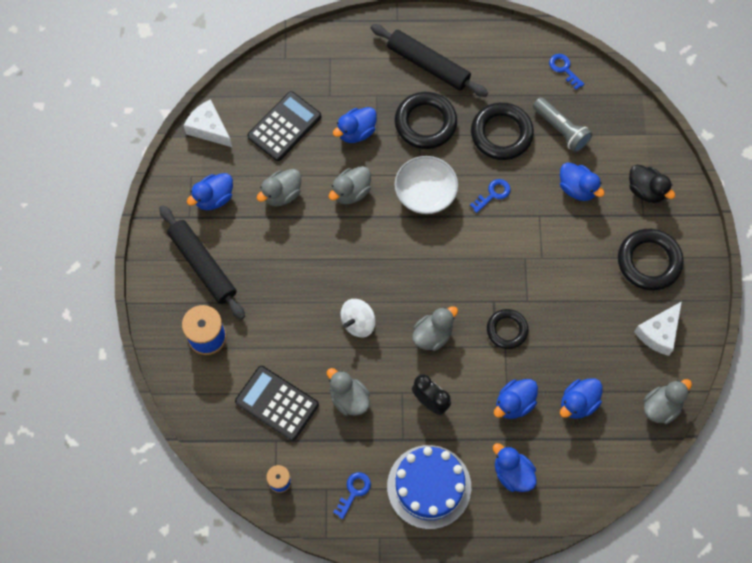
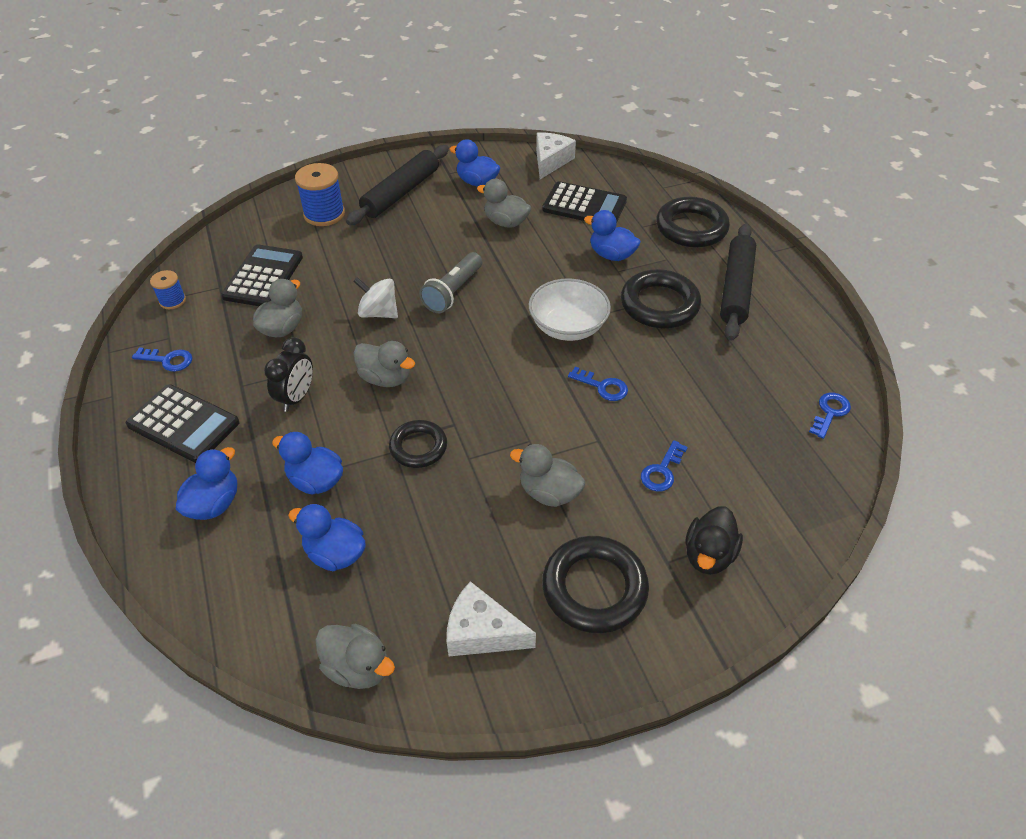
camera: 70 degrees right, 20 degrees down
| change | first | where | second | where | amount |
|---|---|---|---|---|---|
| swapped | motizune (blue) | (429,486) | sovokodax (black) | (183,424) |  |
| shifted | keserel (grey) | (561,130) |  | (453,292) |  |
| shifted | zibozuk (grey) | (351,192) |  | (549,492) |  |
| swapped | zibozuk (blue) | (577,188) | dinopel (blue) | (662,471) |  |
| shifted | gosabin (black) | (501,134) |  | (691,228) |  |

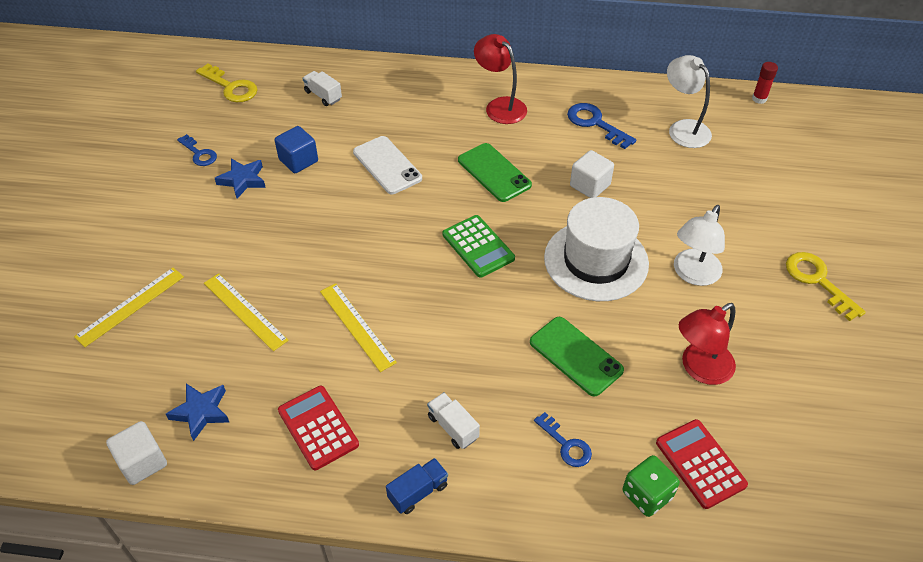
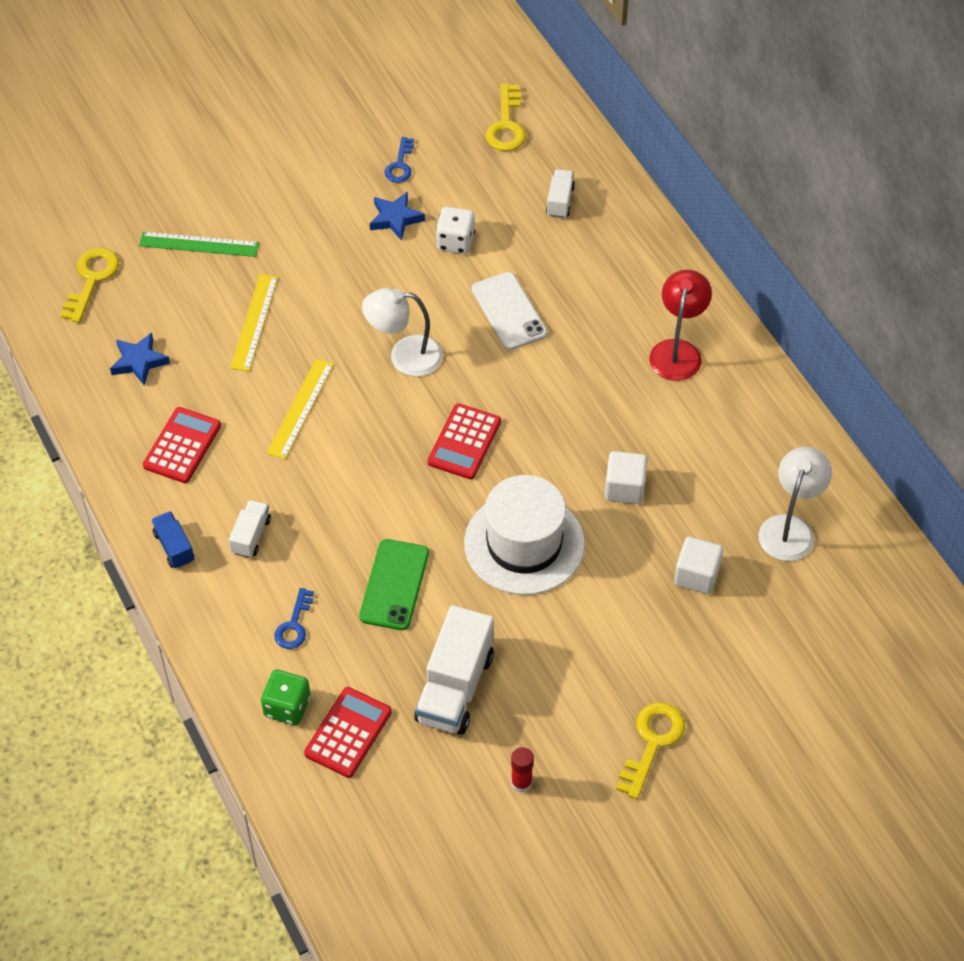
camera: 55 degrees right, 5 degrees up
| change | first | where | second | where | amount |
|---|---|---|---|---|---|
| new |  |  | dinopel (yellow) | (91,279) |  |
| repainted | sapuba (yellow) | (130,306) | sapuba (green) | (199,244) |  |
| rotated | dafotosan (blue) | (418,492) |  | (174,547) | 135 degrees counterclockwise |
| shifted | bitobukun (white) | (693,274) |  | (404,356) |  |
| swapped | bitobukun (red) | (699,369) | dafotosan (white) | (455,687) |  |
| repainted | sovokodax (green) | (478,246) | sovokodax (red) | (464,442) |  |
| swapped | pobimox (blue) | (298,160) | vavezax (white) | (455,241) |  |
| rotated | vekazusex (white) | (387,165) |  | (509,311) | 45 degrees counterclockwise |
| shifted | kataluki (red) | (759,99) |  | (521,783) |  |
| shifted | pobimox (white) | (142,462) |  | (696,575) |  |
| gone | vekazusex (green) | (494,172) |  |  |  |
| gone | dinopel (blue) | (595,123) |  |  |  |

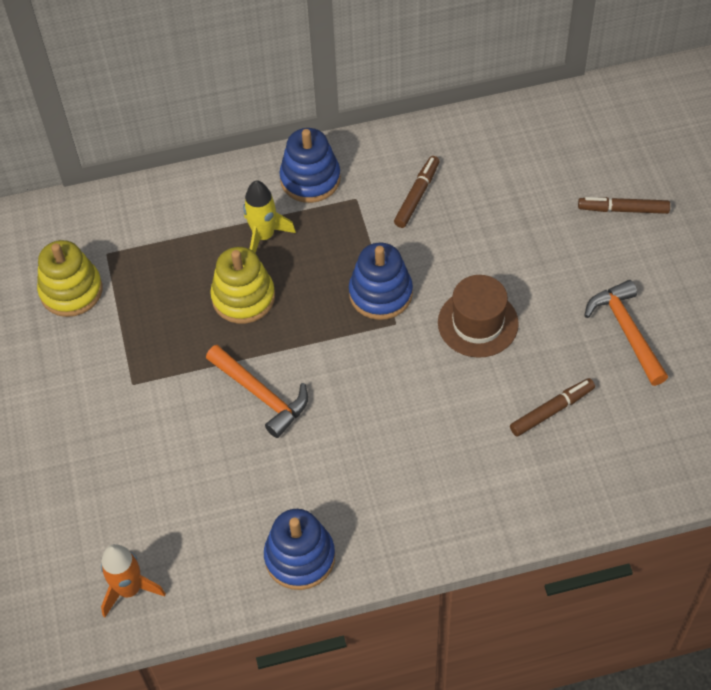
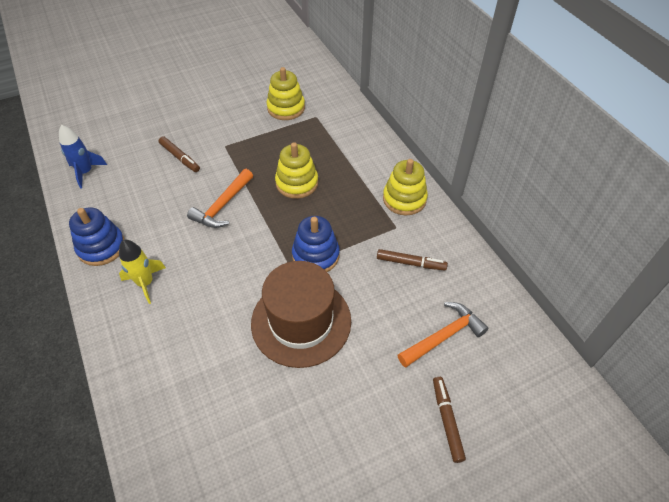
camera: 75 degrees right, 5 degrees down
| change | first | where | second | where | amount |
|---|---|---|---|---|---|
| repainted | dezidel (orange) | (129,589) | dezidel (blue) | (86,172) |  |
| shifted | dezidel (yellow) | (264,236) |  | (145,283) |  |
| shifted | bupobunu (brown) | (552,410) |  | (180,157) |  |
| scaled | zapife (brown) | (478,323) |  | (301,321) | x1.56 |
| repainted | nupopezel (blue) | (310,179) | nupopezel (yellow) | (404,199) |  |
| shifted | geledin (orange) | (626,331) |  | (443,336) |  |

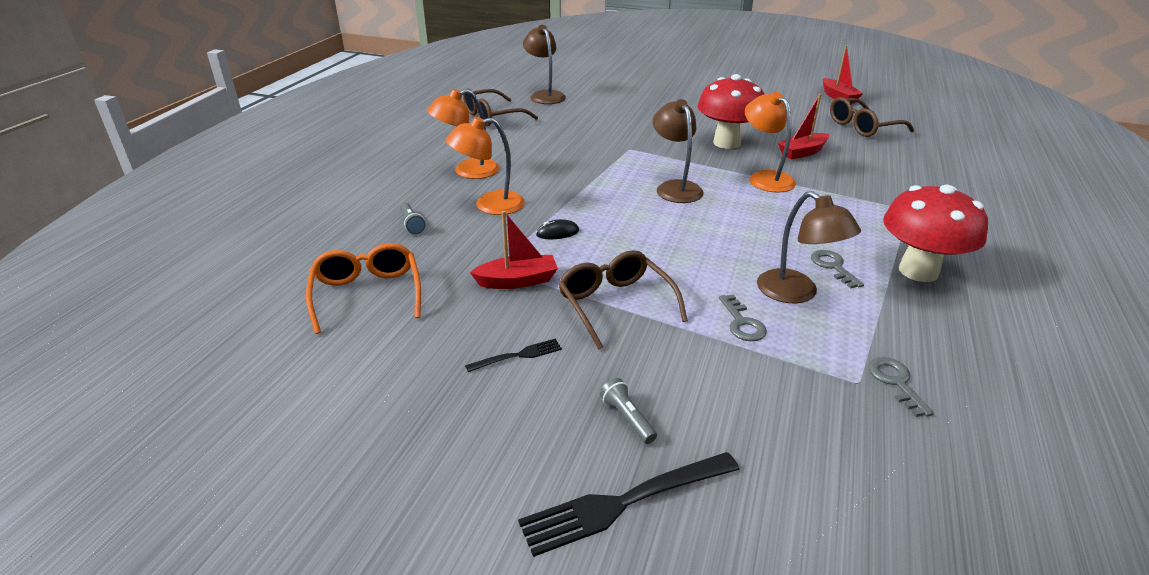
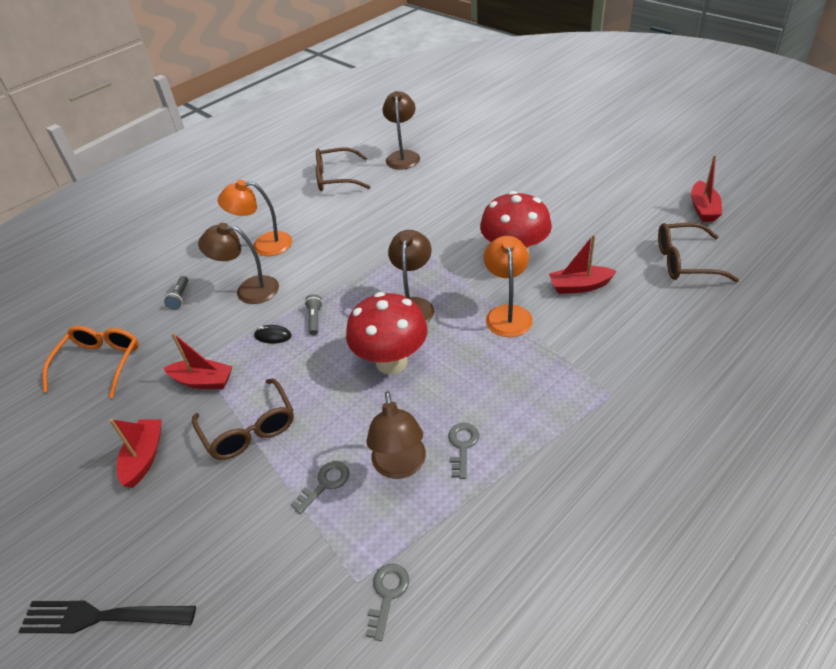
camera: 30 degrees right, 10 degrees up
| change | first | where | second | where | amount |
|---|---|---|---|---|---|
| swapped | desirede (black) | (518,356) | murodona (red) | (144,457) |  |
| rotated | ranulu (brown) | (615,304) |  | (249,429) | 150 degrees clockwise |
| repainted | bitobukun (orange) | (489,205) | bitobukun (brown) | (249,290) |  |
| rotated | dinopel (grey) | (742,323) |  | (325,483) | 150 degrees counterclockwise |
| shifted | keserel (grey) | (627,418) |  | (314,319) |  |
| shifted | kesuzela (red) | (918,271) |  | (391,362) |  |

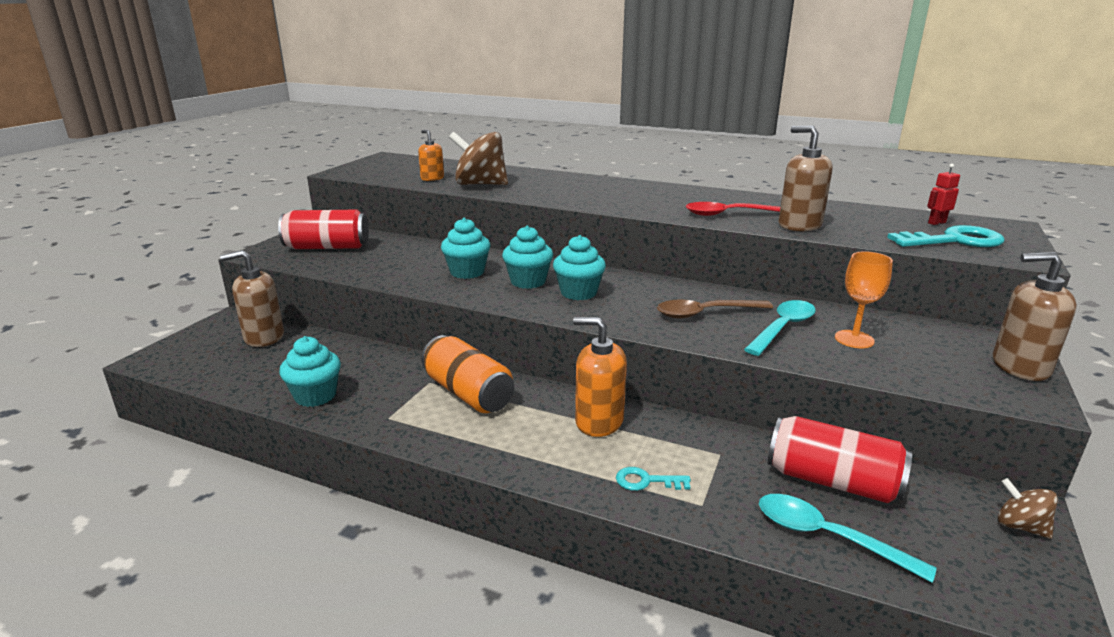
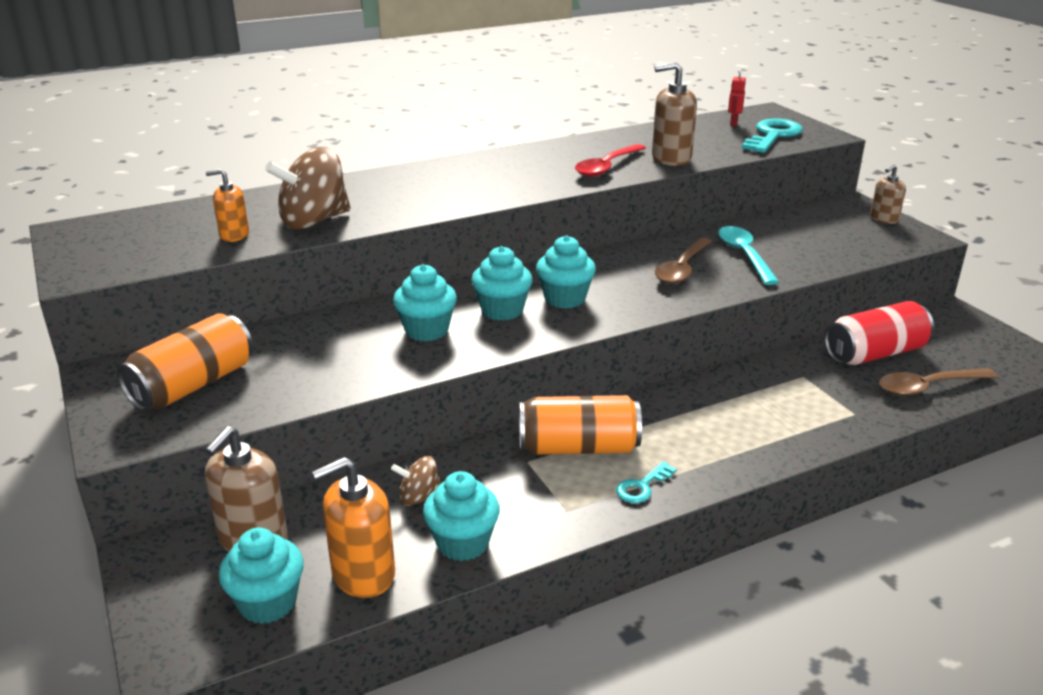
camera: 50 degrees left, 5 degrees up
| change | first | where | second | where | amount |
|---|---|---|---|---|---|
| repainted | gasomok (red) | (327,247) | gasomok (orange) | (193,385) |  |
| new |  |  | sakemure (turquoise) | (268,603) |  |
| shifted | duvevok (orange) | (599,421) |  | (363,574) |  |
| shifted | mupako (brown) | (1020,526) |  | (419,498) |  |
| shifted | dinopel (turquoise) | (647,481) |  | (642,486) |  |
| scaled | duvevok (brown) | (1020,367) |  | (884,219) | x0.61 |
| repainted | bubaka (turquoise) | (828,537) | bubaka (brown) | (928,387) |  |
| gone | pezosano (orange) | (854,339) |  |  |  |

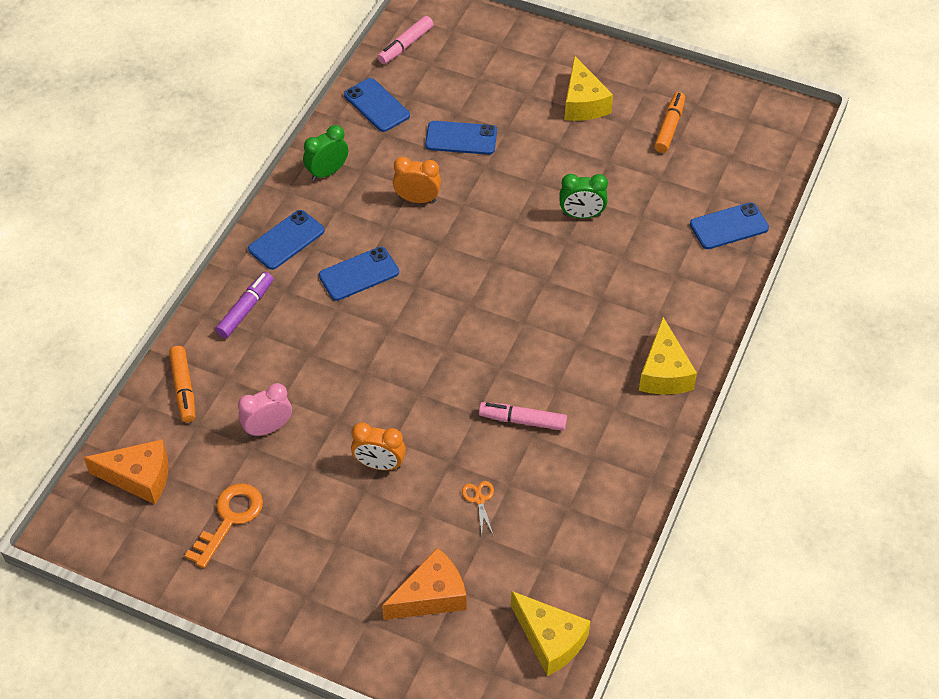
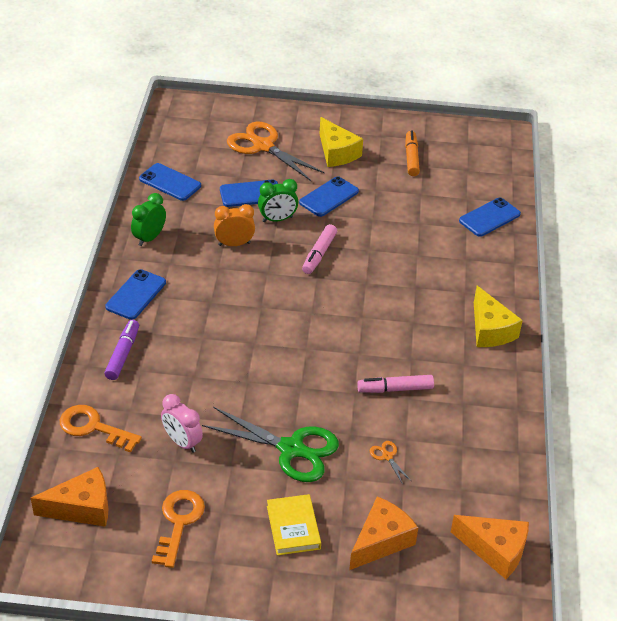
camera: 20 degrees left, 10 degrees down
| change | first | where | second | where | amount |
|---|---|---|---|---|---|
| swapped | bupobunu (orange) | (184,388) | dinopel (orange) | (93,427) |  |
| rotated | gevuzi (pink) | (268,428) |  | (182,442) | 90 degrees counterclockwise |
| swapped | gevuzi (orange) | (379,464) | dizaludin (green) | (291,449) |  |
| new |  |  | dizaludin (orange) | (263,146) |  |
| shifted | gevuzi (green) | (581,215) |  | (277,219) |  |
| new |  |  | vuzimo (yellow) | (293,527) |  |
| shifted | vekazusex (blue) | (359,274) |  | (329,197) |  |
| shifted | bupobunu (pink) | (405,45) |  | (319,254) |  |
| repainted | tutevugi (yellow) | (550,640) | tutevugi (orange) | (495,550) |  |

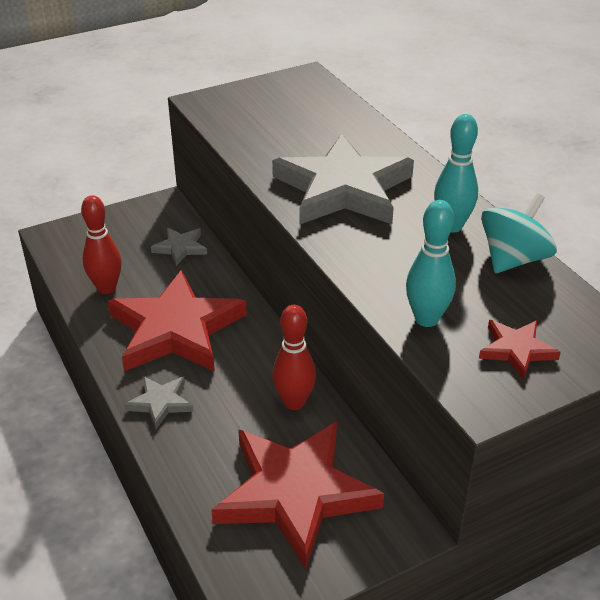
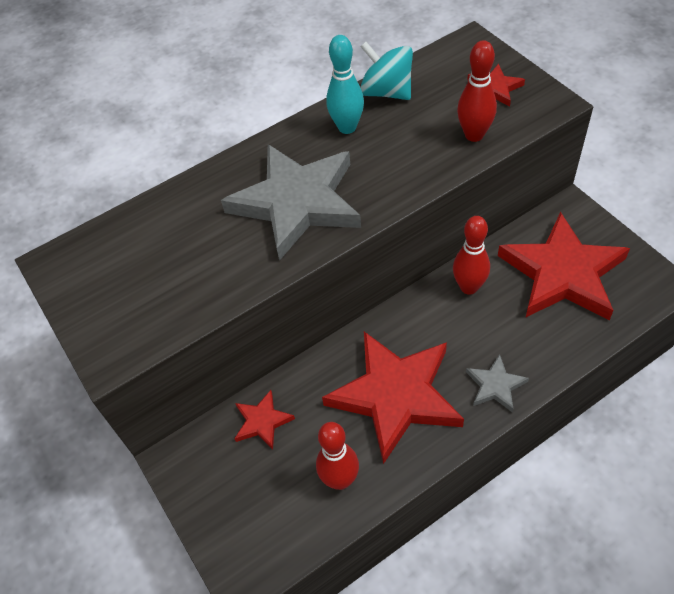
camera: 90 degrees left, 15 degrees up
| change | first | where | second | where | amount |
|---|---|---|---|---|---|
| repainted | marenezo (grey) | (180,248) | marenezo (red) | (262,421) |  |
| repainted | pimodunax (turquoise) | (426,319) | pimodunax (red) | (474,135) |  |

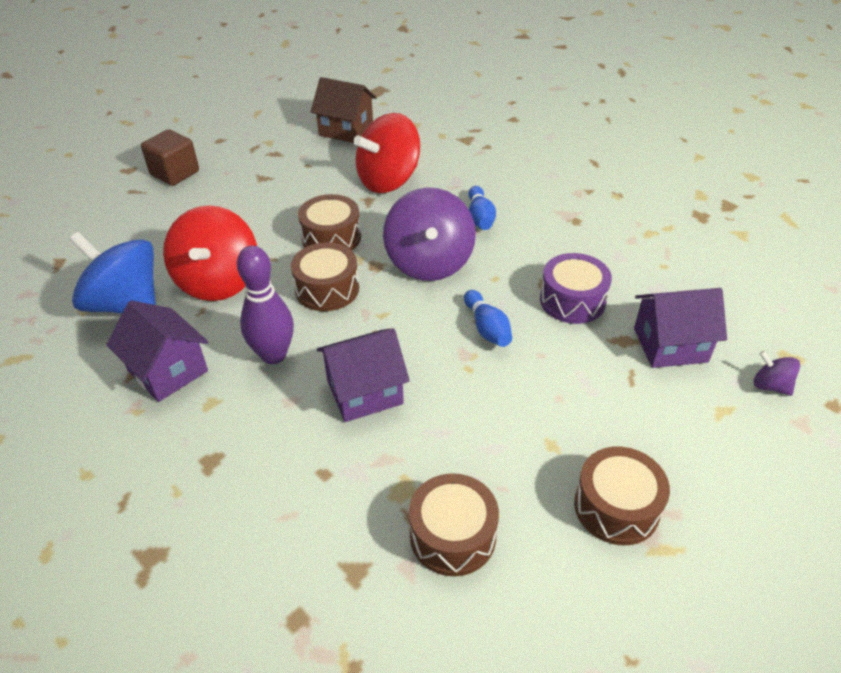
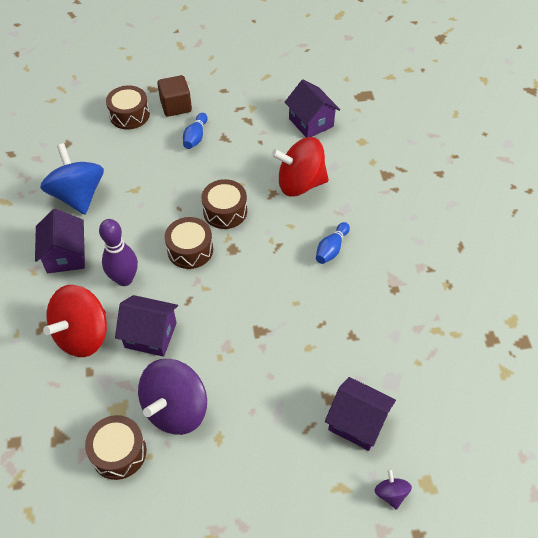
camera: 35 degrees right, 10 degrees up
| change | first | where | second | where | amount |
|---|---|---|---|---|---|
| shifted | mupako (red) | (218,282) |  | (83,335) |  |
| shifted | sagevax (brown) | (616,507) |  | (129,115) |  |
| shifted | mupako (purple) | (429,263) |  | (175,409) |  |
| shifted | pimodunax (blue) | (487,328) |  | (195,137) |  |
| repainted | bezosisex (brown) | (346,130) | bezosisex (purple) | (311,122) |  |
| gone | sagevax (purple) | (572,300) |  |  |  |

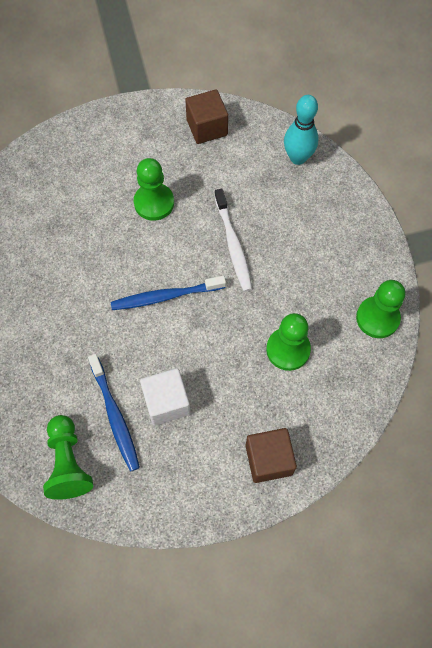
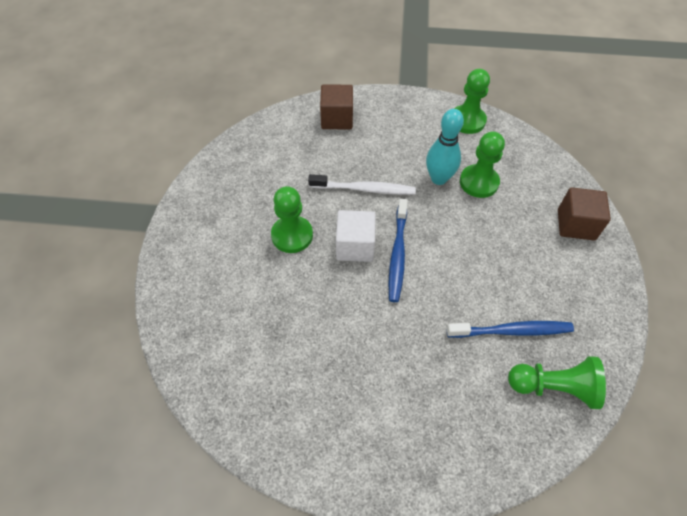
camera: 70 degrees left, 10 degrees down
| change | first | where | second | where | amount |
|---|---|---|---|---|---|
| shifted | pobimox (brown) | (207,127) |  | (337,119) |  |
| shifted | pobimox (white) | (167,402) |  | (355,246) |  |
| shifted | pimodunax (turquoise) | (298,157) |  | (439,178) |  |

